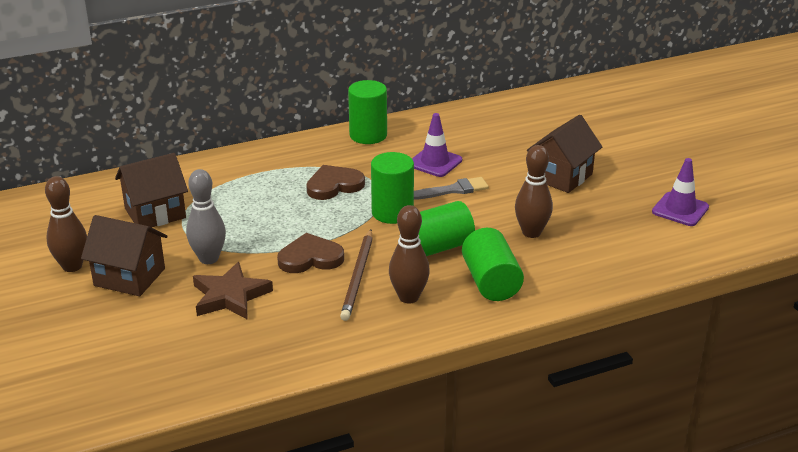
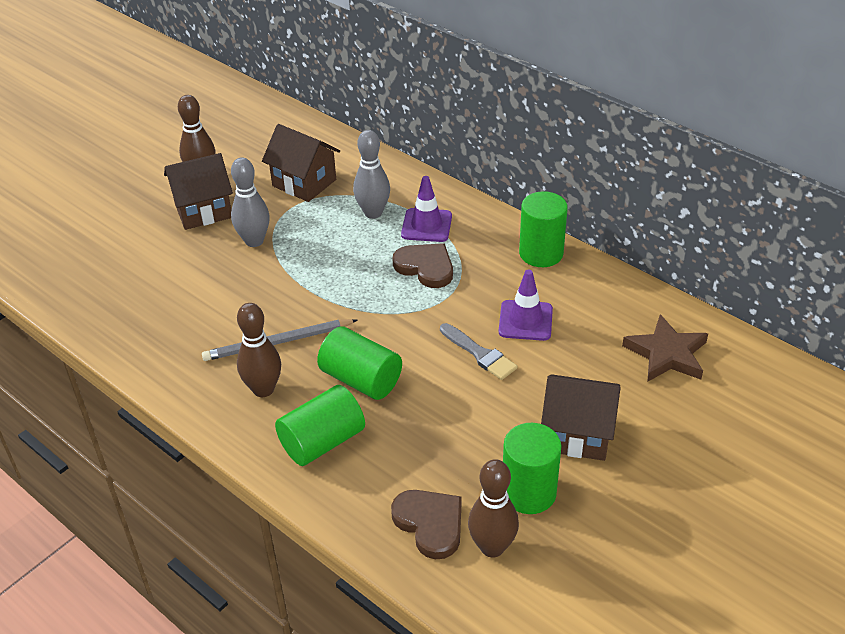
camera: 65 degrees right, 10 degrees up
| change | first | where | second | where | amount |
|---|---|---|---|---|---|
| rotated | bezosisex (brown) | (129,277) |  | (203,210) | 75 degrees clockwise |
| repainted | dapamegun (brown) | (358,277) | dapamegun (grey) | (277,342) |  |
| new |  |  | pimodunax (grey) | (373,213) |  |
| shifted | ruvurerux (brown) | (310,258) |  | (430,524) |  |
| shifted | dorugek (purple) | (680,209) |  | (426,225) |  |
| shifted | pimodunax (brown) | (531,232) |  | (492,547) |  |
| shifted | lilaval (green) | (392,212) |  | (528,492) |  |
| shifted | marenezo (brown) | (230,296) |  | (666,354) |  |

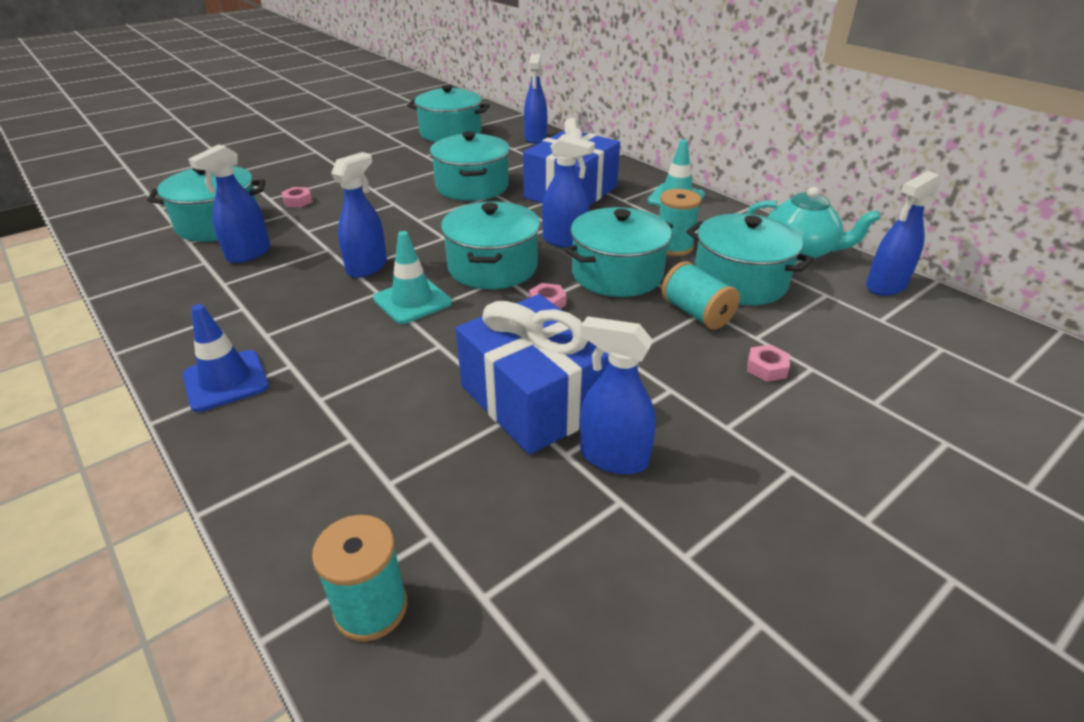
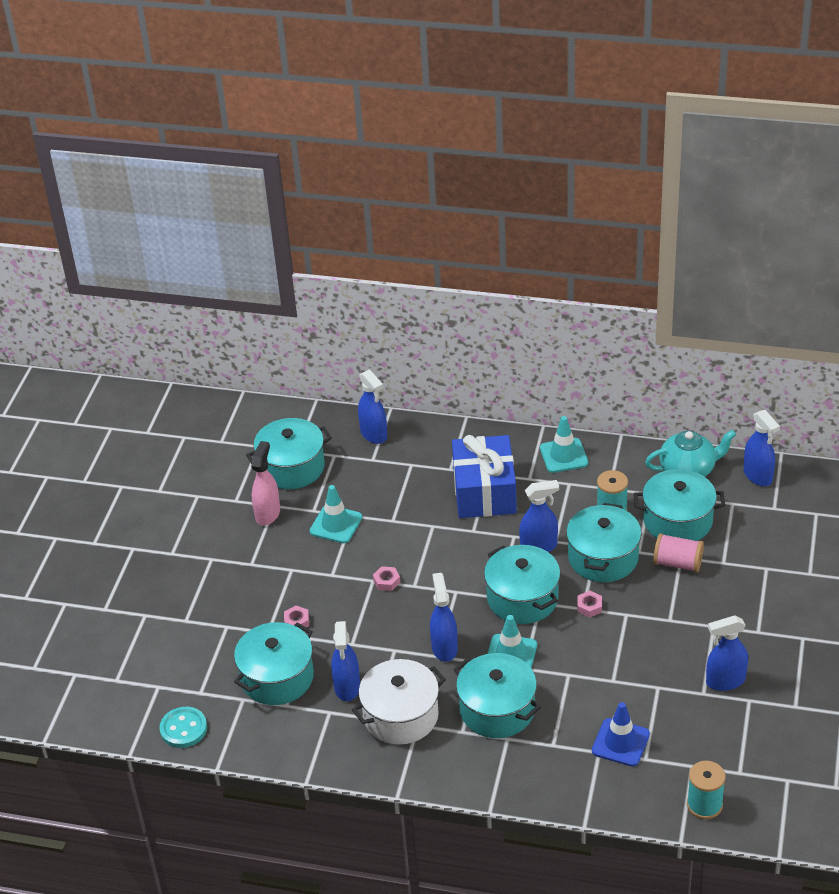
camera: 35 degrees left, 5 degrees up
| change | first | where | second | where | amount |
|---|---|---|---|---|---|
| new |  |  | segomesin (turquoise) | (183,729) |  |
| new |  |  | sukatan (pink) | (268,514) |  |
| new |  |  | dorugek (turquoise) | (336,524) |  |
| new |  |  | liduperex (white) | (401,715) |  |
| shifted | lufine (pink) | (766,368) |  | (386,581) |  |
| shifted | liduperex (turquoise) | (472,186) |  | (497,710) |  |
| shifted | dorugek (blue) | (226,381) |  | (620,742) |  |
| repainted | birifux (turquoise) | (696,313) | birifux (pink) | (677,563) |  |
| rotated | sukatan (blue) | (885,286) |  | (758,476) | 45 degrees counterclockwise |
| gone | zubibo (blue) | (535,398) |  |  |  |

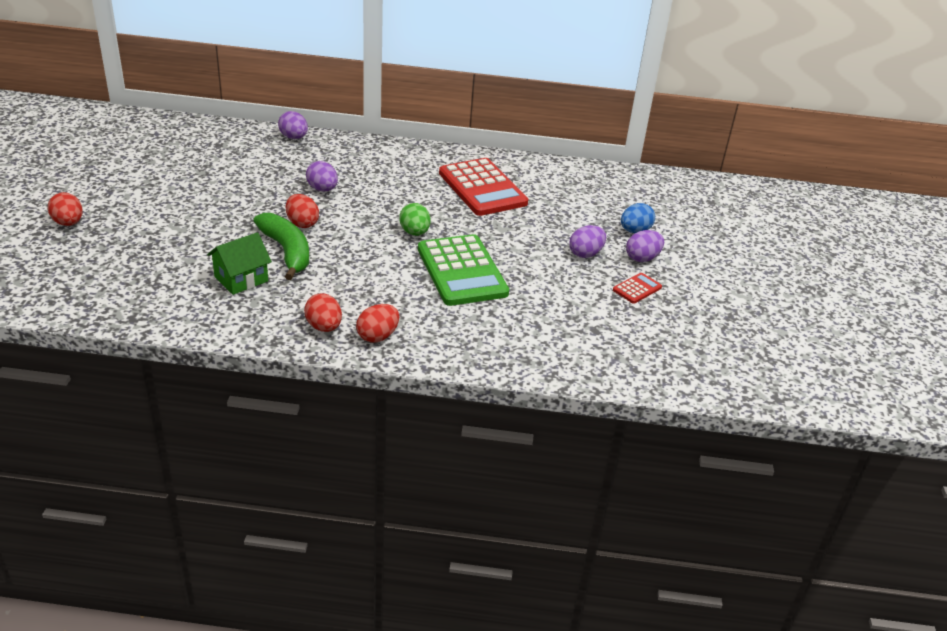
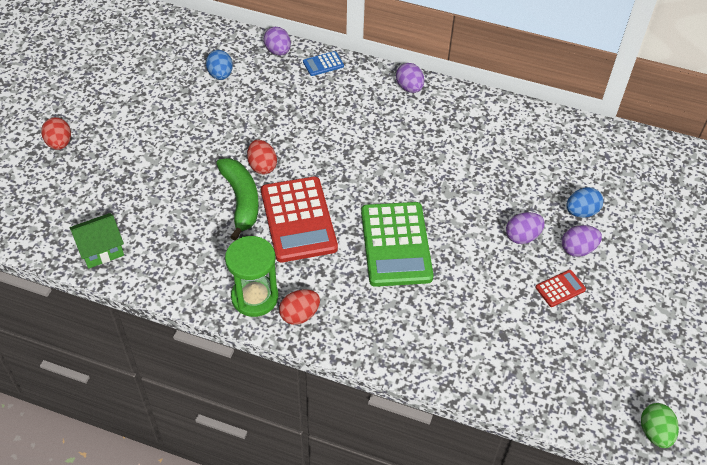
camera: 15 degrees right, 15 degrees up
| change | first | where | second | where | amount |
|---|---|---|---|---|---|
| shifted | bezosisex (green) | (241,279) |  | (101,249) |  |
| new |  |  | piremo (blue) | (220,75) |  |
| swapped | piremo (red) | (324,327) | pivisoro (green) | (255,297) |  |
| shifted | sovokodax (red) | (482,188) |  | (298,220) |  |
| new |  |  | sovokodax (blue) | (323,64) |  |
| shifted | piremo (purple) | (322,189) |  | (409,88) |  |
| shifted | piremo (green) | (414,233) |  | (655,432) |  |

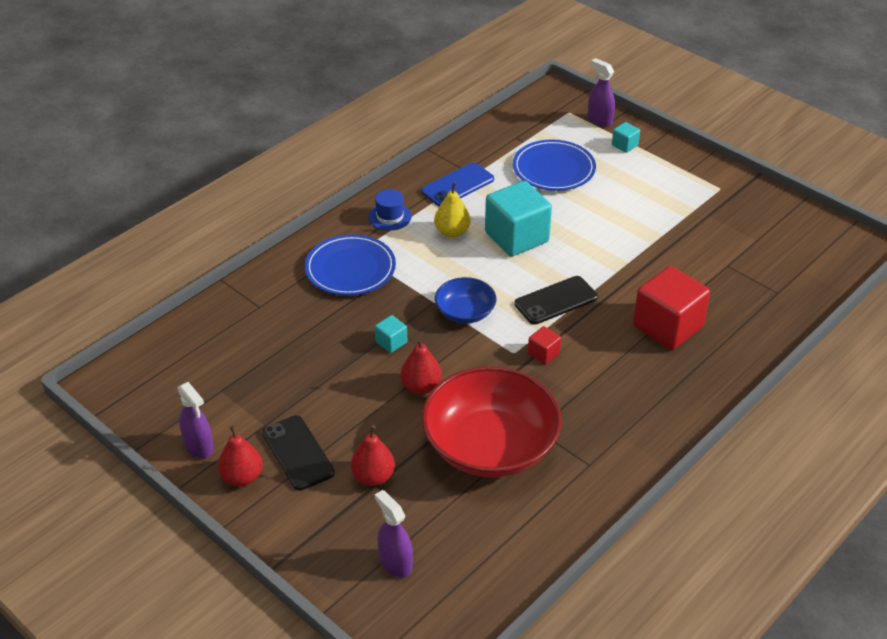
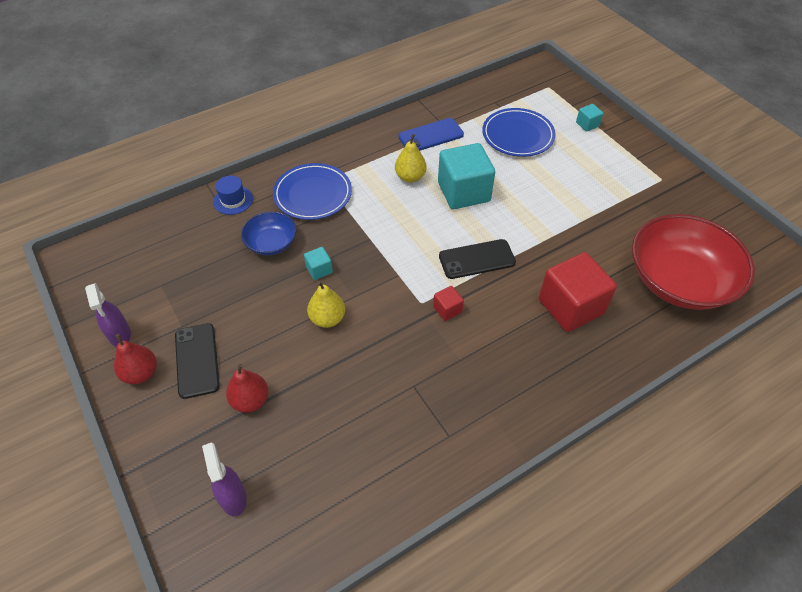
camera: 15 degrees right, 10 degrees up
| change | first | where | second | where | amount |
|---|---|---|---|---|---|
| shifted | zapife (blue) | (390,217) |  | (233,200) |  |
| shifted | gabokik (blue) | (465,312) |  | (271,243) |  |
| repainted | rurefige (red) | (421,386) | rurefige (yellow) | (327,318) |  |
| shifted | gabokik (red) | (490,446) |  | (679,280) |  |
| gone | sukatan (purple) | (599,120) |  |  |  |

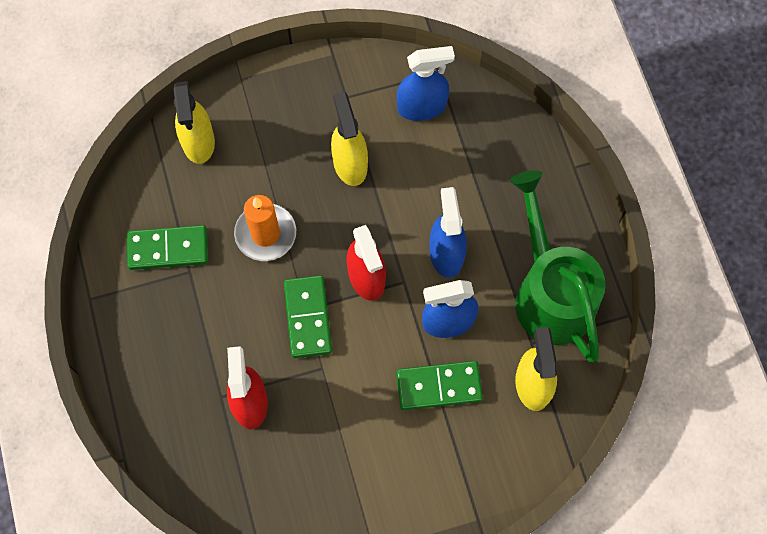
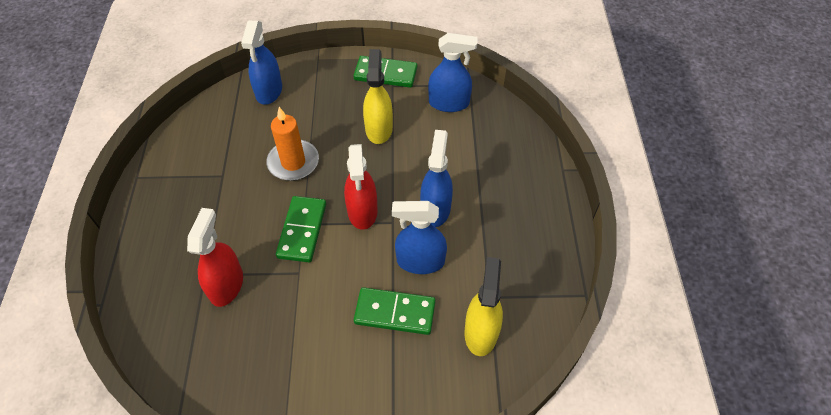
camera: 15 degrees right, 15 degrees down
| change | first | where | second | where | amount |
|---|---|---|---|---|---|
| repainted | sukatan (yellow) | (198,142) | sukatan (blue) | (269,91) |  |
| shifted | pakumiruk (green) | (168,249) |  | (385,74) |  |
| gone | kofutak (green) | (549,292) |  |  |  |

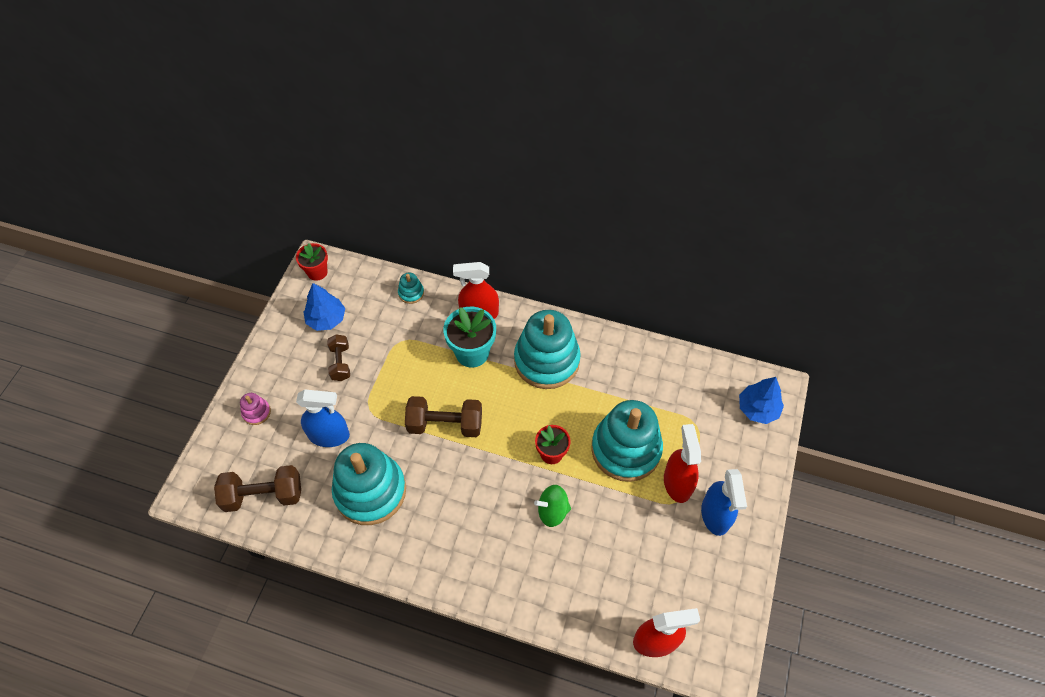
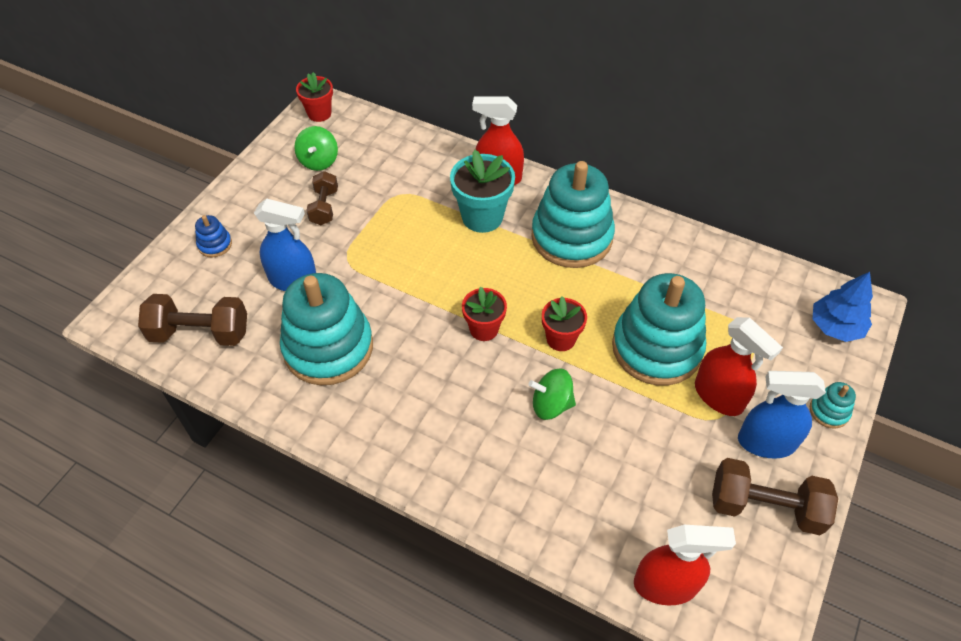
camera: 10 degrees right, 5 degrees down
| change | first | where | second | where | amount |
|---|---|---|---|---|---|
| repainted | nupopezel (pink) | (256,412) | nupopezel (blue) | (215,244) |  |
| swapped | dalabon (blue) | (326,319) | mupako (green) | (319,161) |  |
| new |  |  | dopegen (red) | (484,329) |  |
| rotated | sukatan (red) | (677,483) |  | (719,396) | 135 degrees clockwise |
| shifted | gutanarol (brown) | (445,424) |  | (765,507) |  |
| rotated | sukatan (blue) | (715,515) |  | (765,442) | 90 degrees clockwise |
| shifted | nupopezel (turquoise) | (411,293) |  | (829,411) |  |

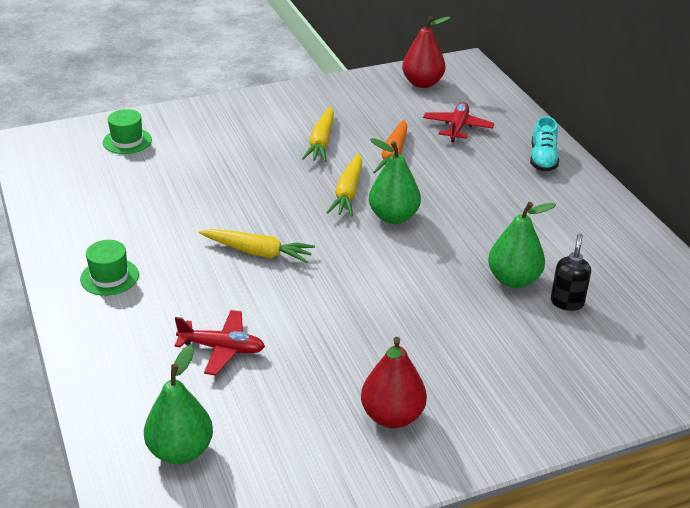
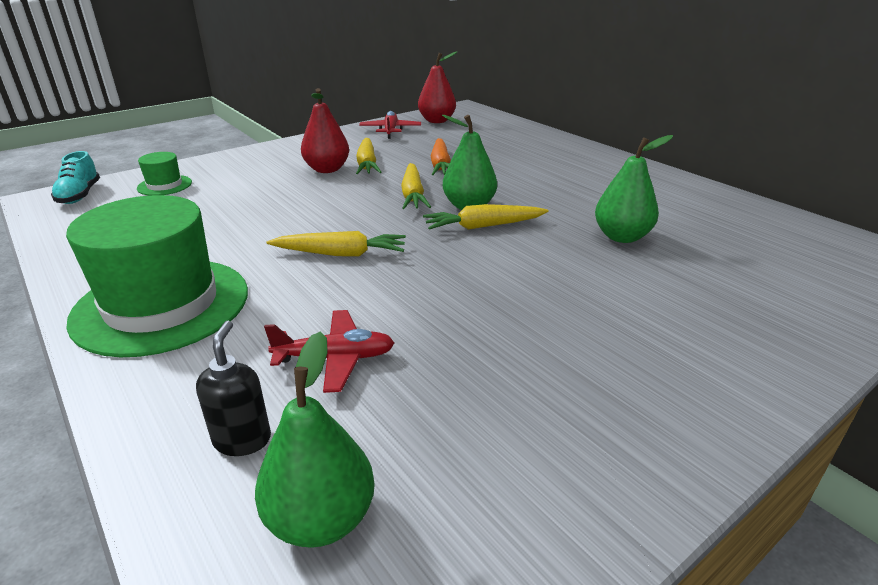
camera: 15 degrees left, 5 degrees down
| change | first | where | second | where | amount |
|---|---|---|---|---|---|
| shifted | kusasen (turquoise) | (542,159) |  | (79,195) |  |
| scaled | zapife (green) | (109,277) |  | (162,305) | x2.25 |
| shifted | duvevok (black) | (567,302) |  | (242,439) |  |
| shifted | rurefige (red) | (392,416) |  | (327,169) |  |
| shifted | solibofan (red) | (457,127) |  | (390,130) |  |
| new |  |  | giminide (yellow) | (483,226) |  |

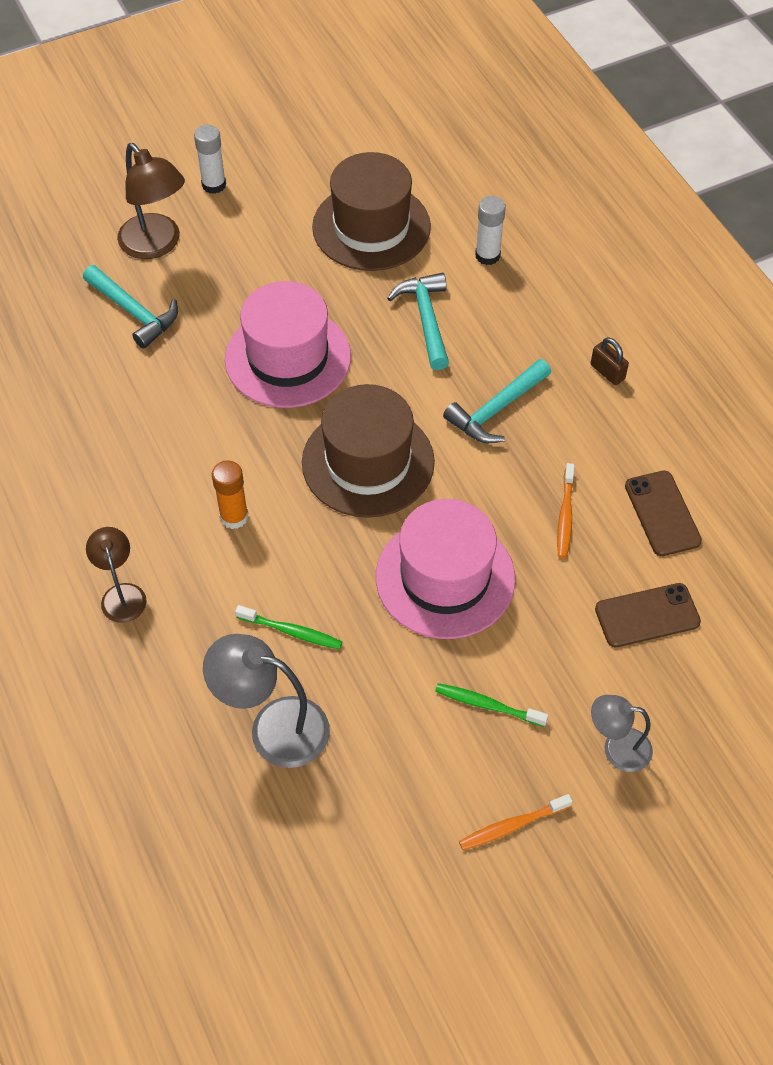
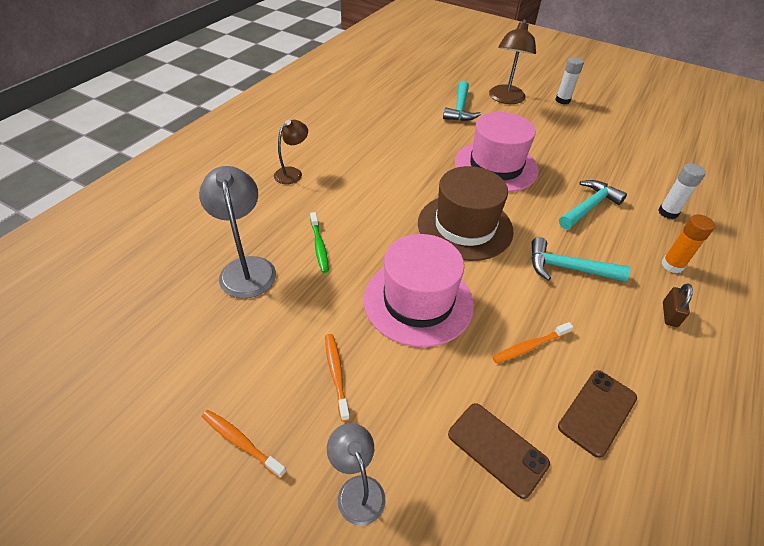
camera: 55 degrees right, 10 degrees down
| change | first | where | second | where | amount |
|---|---|---|---|---|---|
| repainted | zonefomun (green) | (487,705) | zonefomun (orange) | (336,374) |  |
| shifted | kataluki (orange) | (234,517) |  | (672,265) |  |
| gone | zapife (brown) | (371,227) |  |  |  |

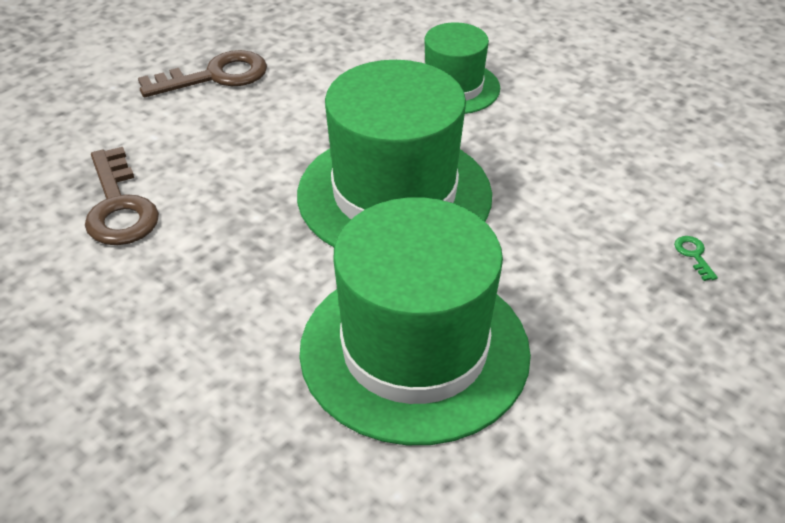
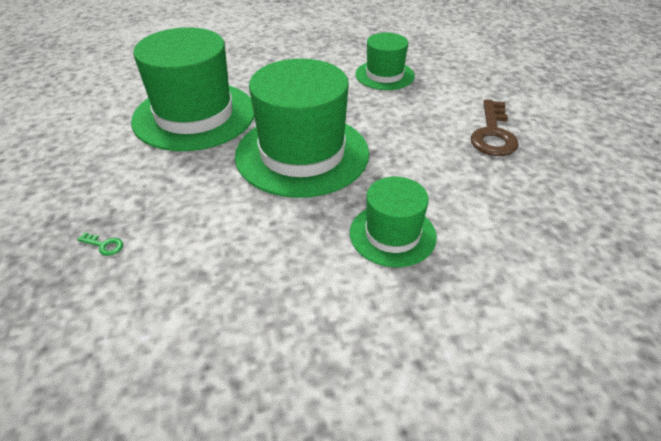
camera: 125 degrees right, 0 degrees up
| change | first | where | second | where | amount |
|---|---|---|---|---|---|
| swapped | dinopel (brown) | (119,206) | zapife (green) | (384,75) |  |

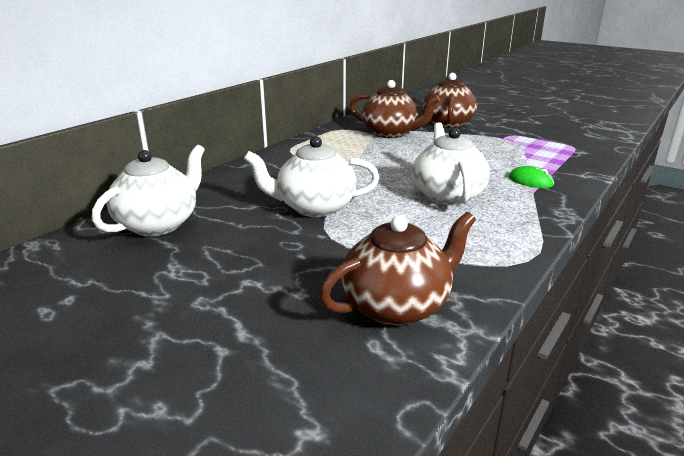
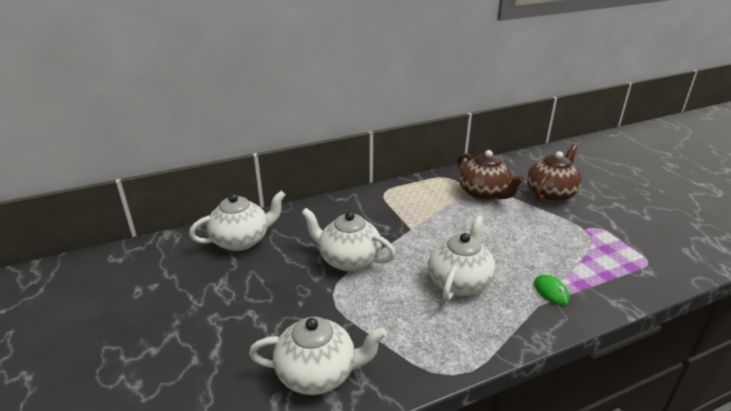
camera: 30 degrees right, 5 degrees up
| change | first | where | second | where | amount |
|---|---|---|---|---|---|
| repainted | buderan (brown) | (397,306) | buderan (white) | (318,374) |  |

